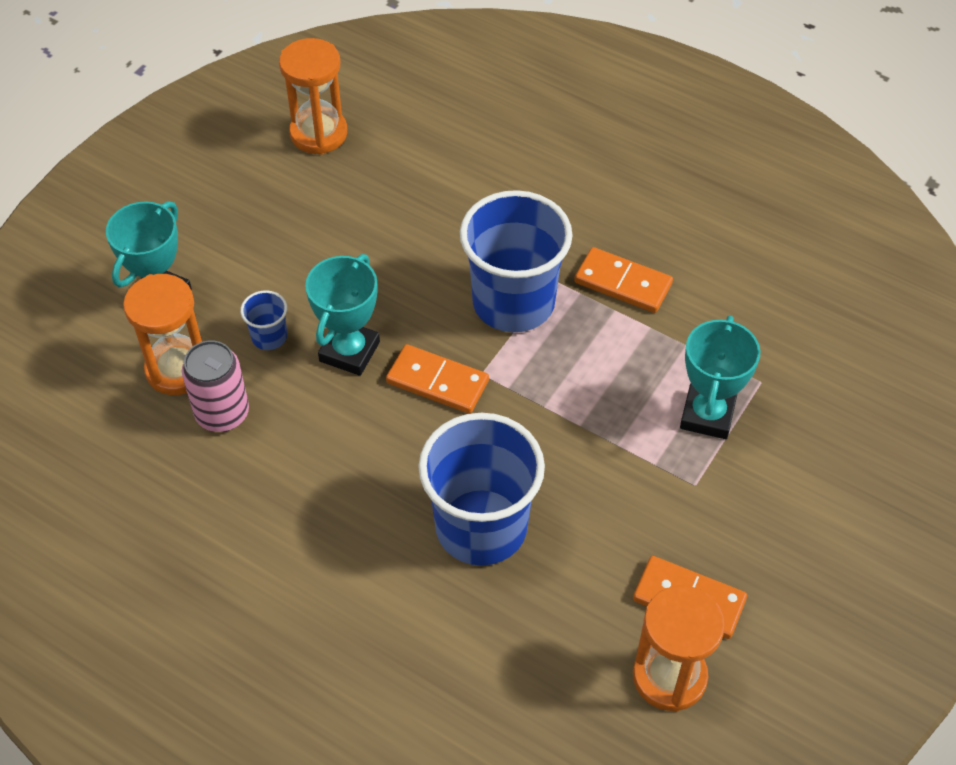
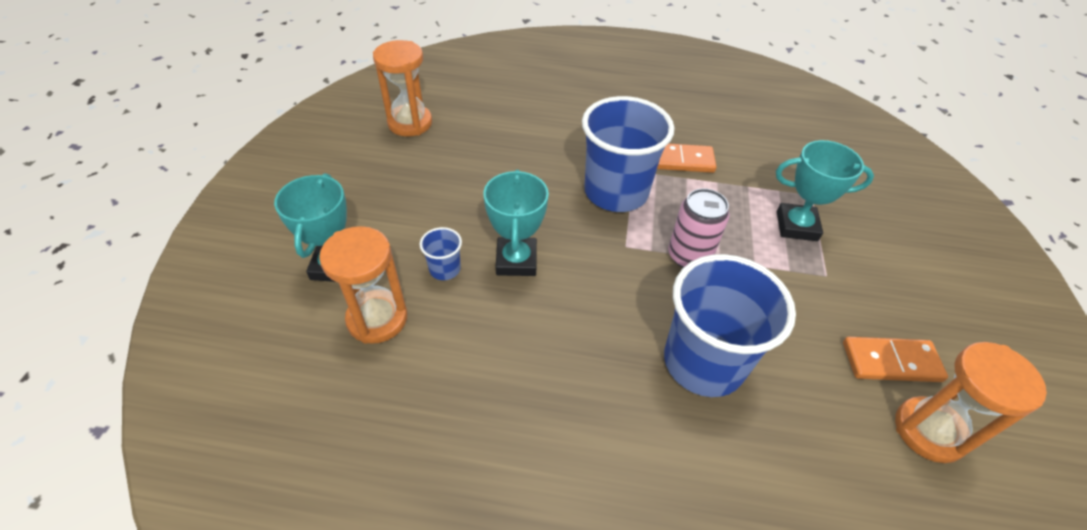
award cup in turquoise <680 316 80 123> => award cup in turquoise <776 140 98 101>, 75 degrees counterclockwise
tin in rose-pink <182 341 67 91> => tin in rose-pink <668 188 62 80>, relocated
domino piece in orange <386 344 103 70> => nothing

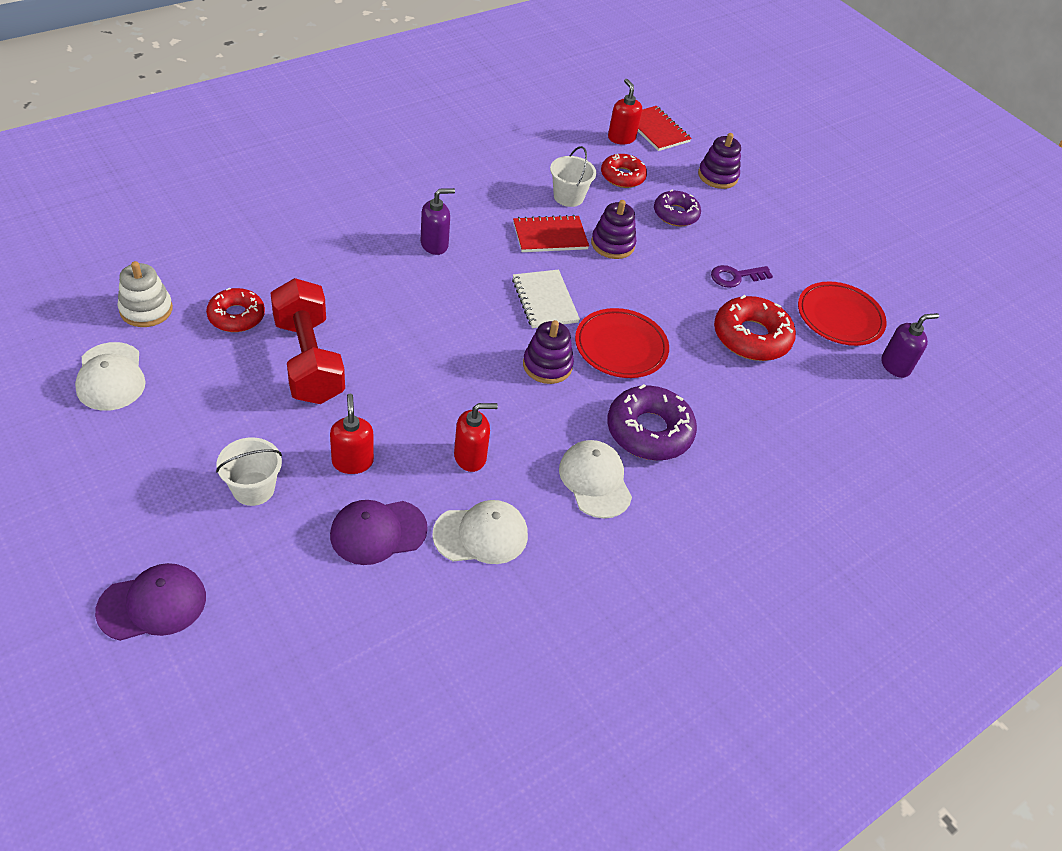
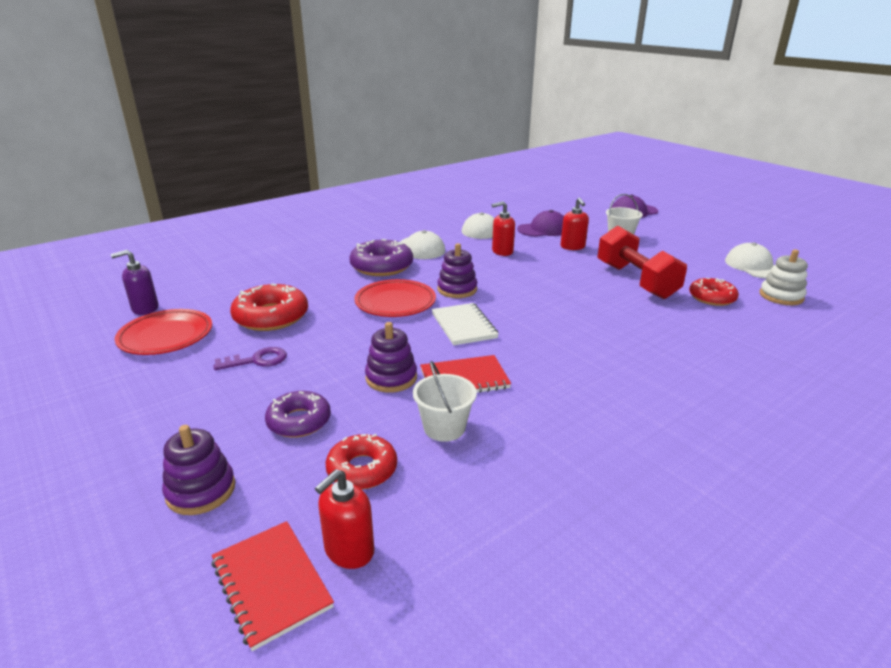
soap pump in red <608 79 34 65> => soap pump in red <315 469 59 100>, 60 degrees clockwise
soap pump in purple <421 188 34 67> => nothing

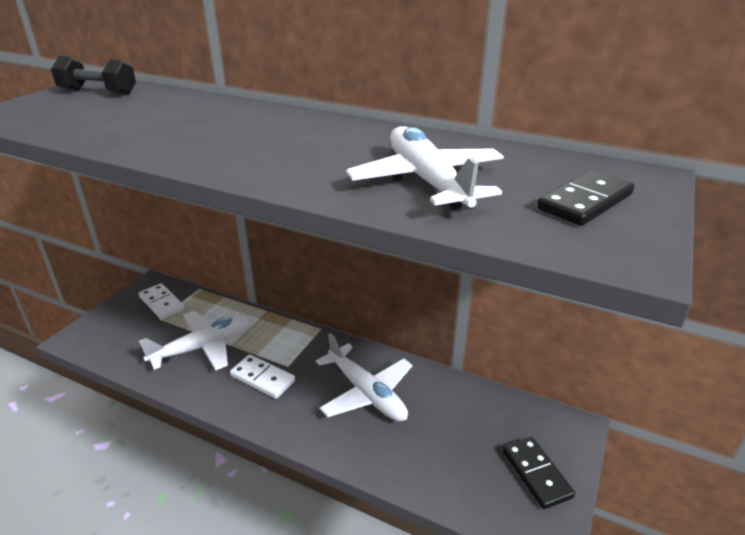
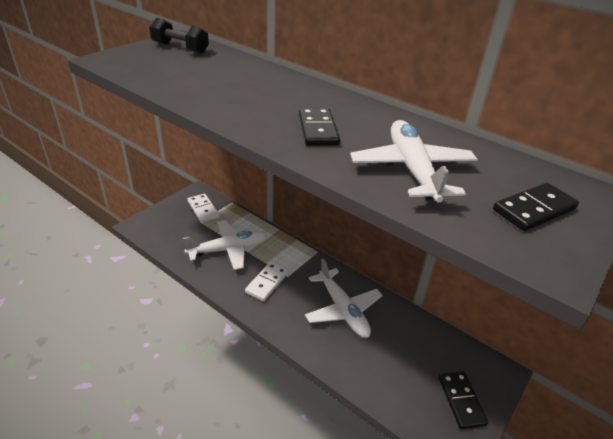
domino piece in white <230 354 65 45> => domino piece in white <245 262 44 39>, 75 degrees clockwise
nothing => domino piece in black <299 108 41 38>

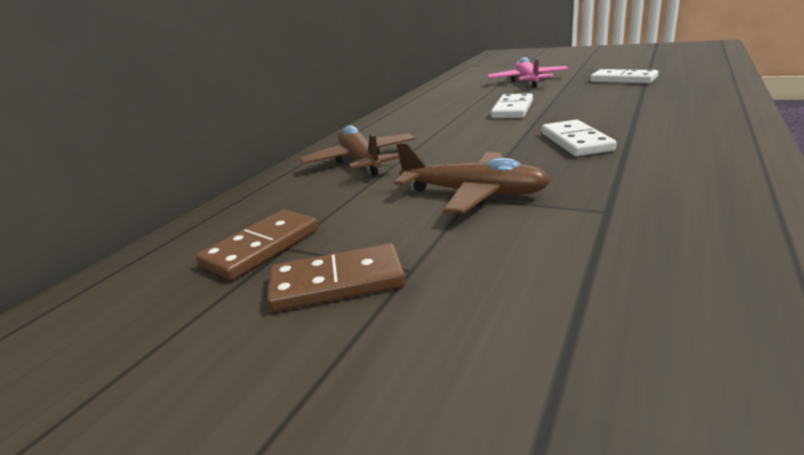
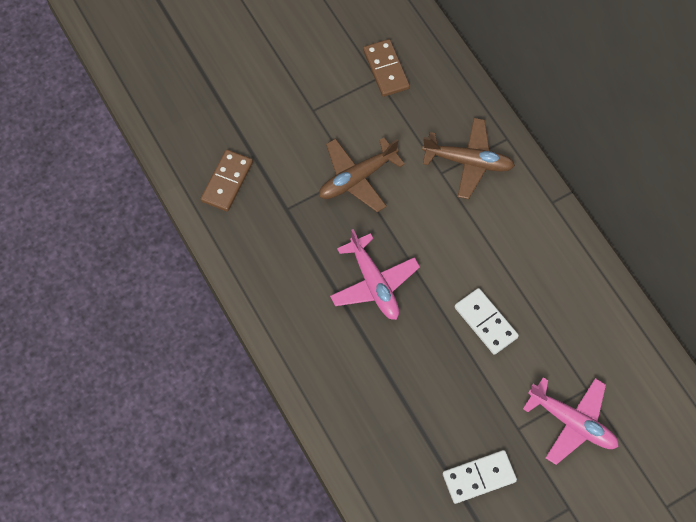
domino piece in white <542 120 75 36> => toy plane in rose-pink <330 229 90 91>
domino piece in brown <267 243 139 69> => domino piece in brown <200 149 53 63>, relocated

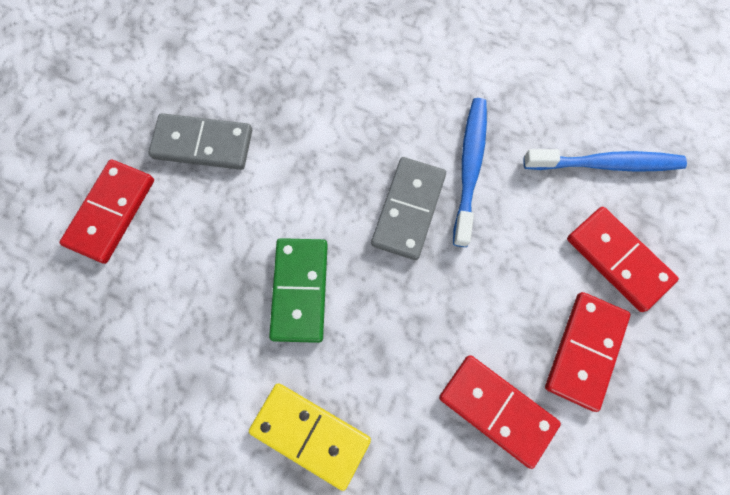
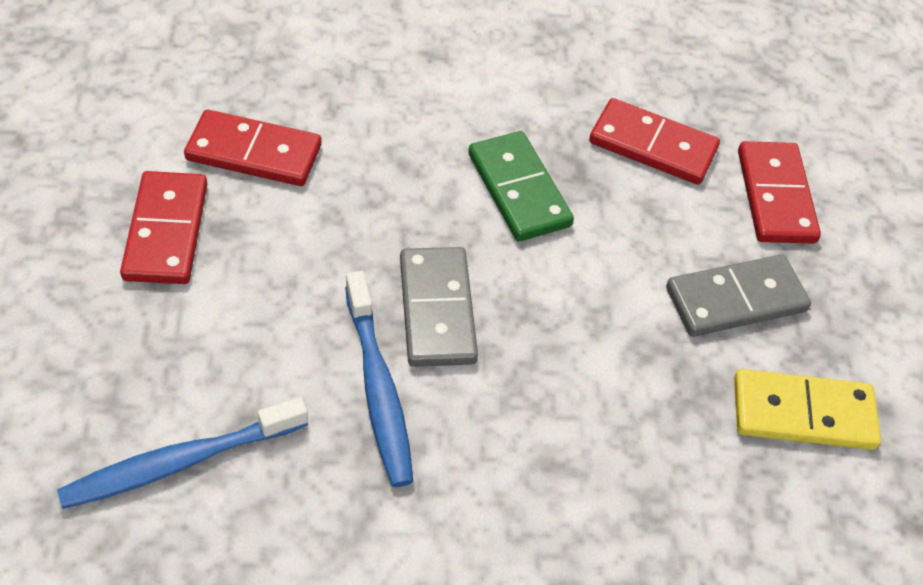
domino piece in red <567 207 112 105> => domino piece in red <589 98 131 87>, relocated
domino piece in bright yellow <249 384 122 107> => domino piece in bright yellow <734 369 147 81>, relocated

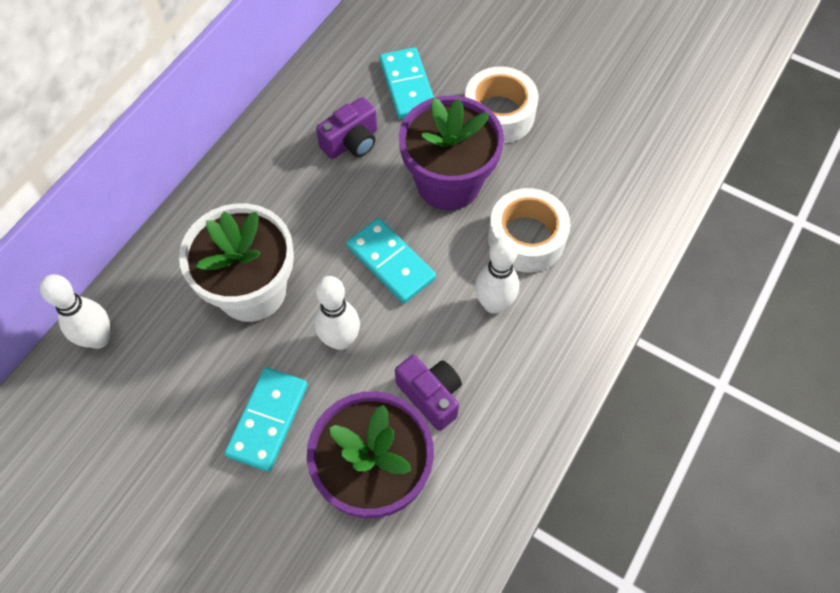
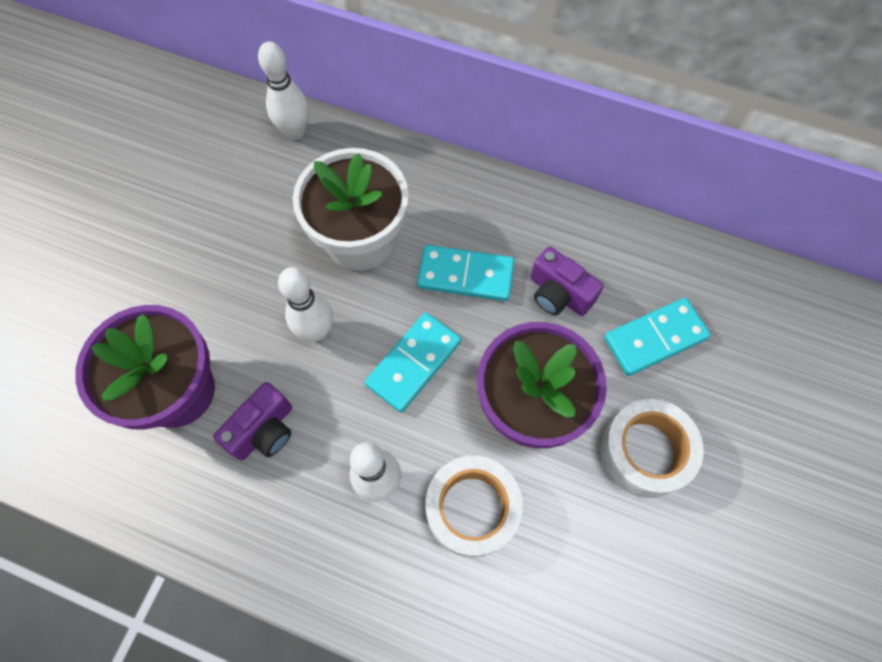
domino piece in turquoise <224 367 84 105> => domino piece in turquoise <417 245 98 56>, relocated

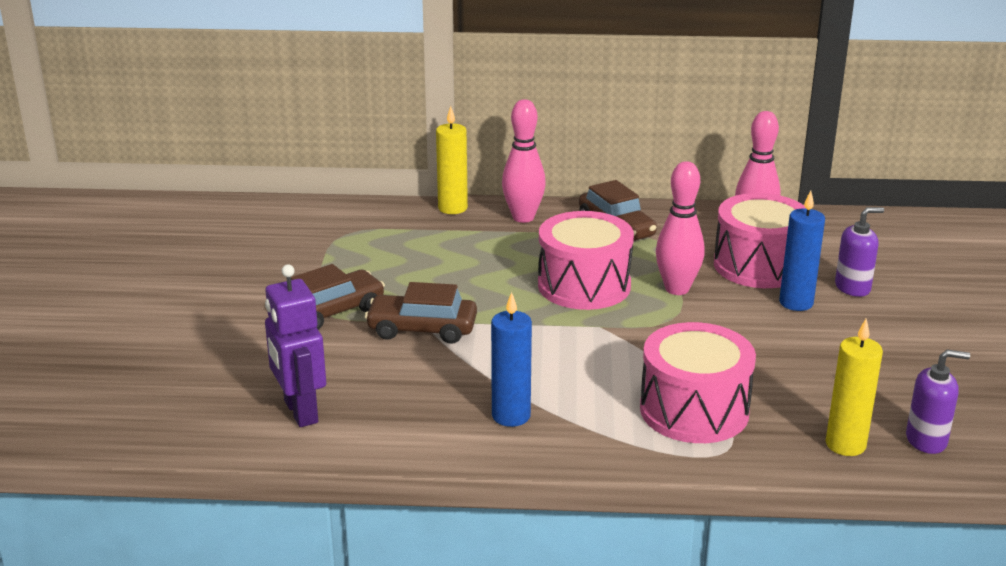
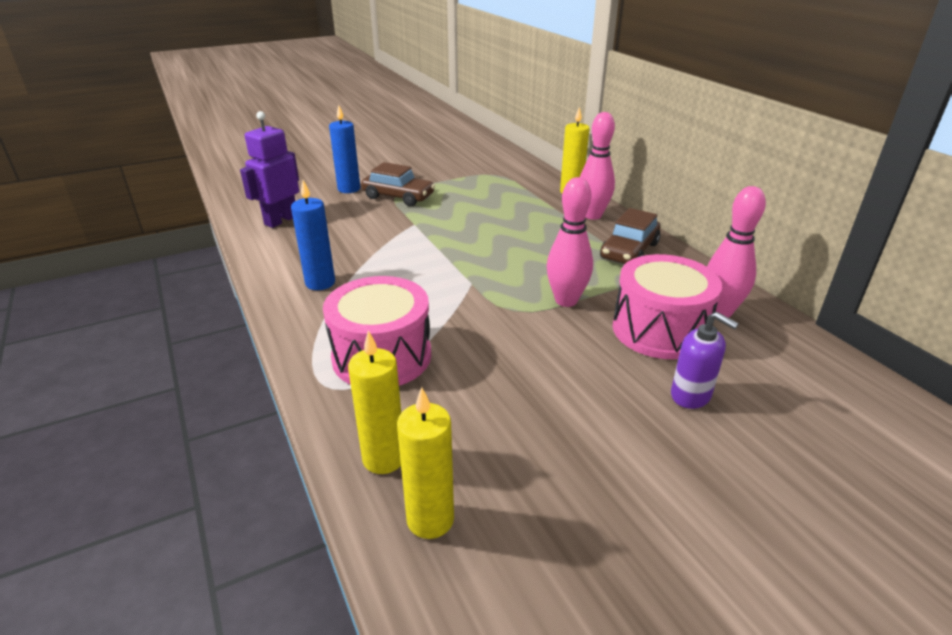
wax candle in blue <779 190 46 121> => wax candle in blue <329 105 31 88>, relocated
toy drum in rose-pink <538 211 96 99> => nothing
car in brown <365 282 112 62> => nothing
soap pump in purple <906 350 64 104> => wax candle in bright yellow <397 387 57 152>

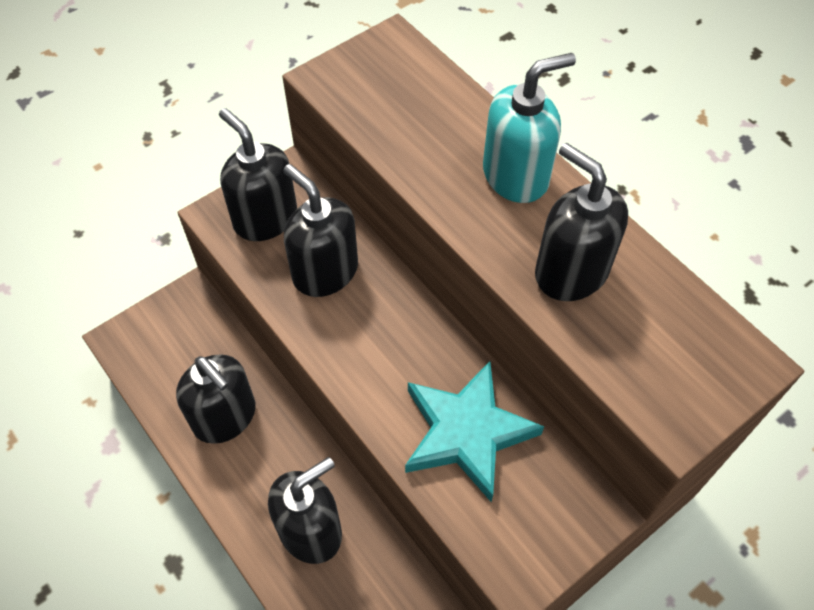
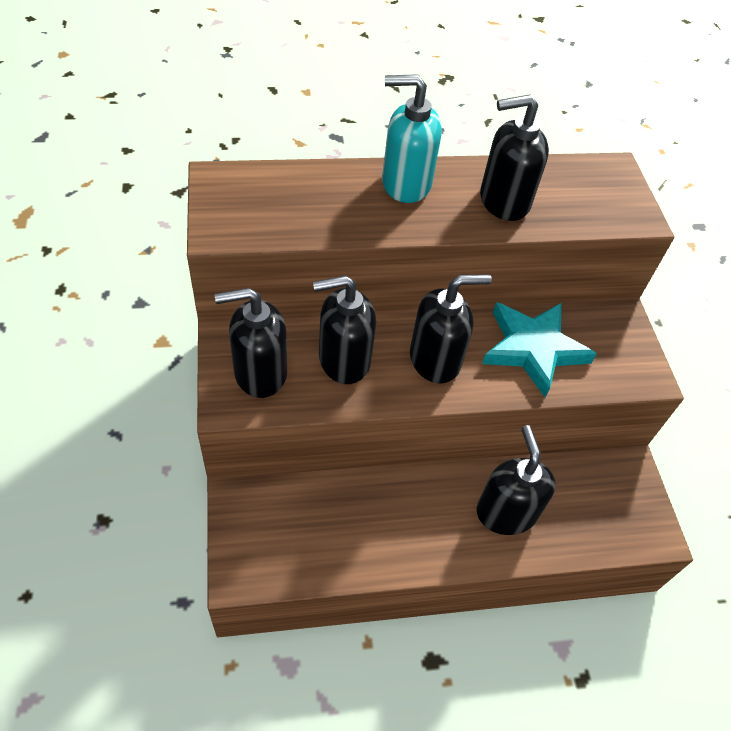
soap pump in turquoise <483 53 93 150> => soap pump in turquoise <382 74 60 129>, 90 degrees counterclockwise
soap pump in black <176 354 80 90> => soap pump in black <410 274 82 110>, relocated

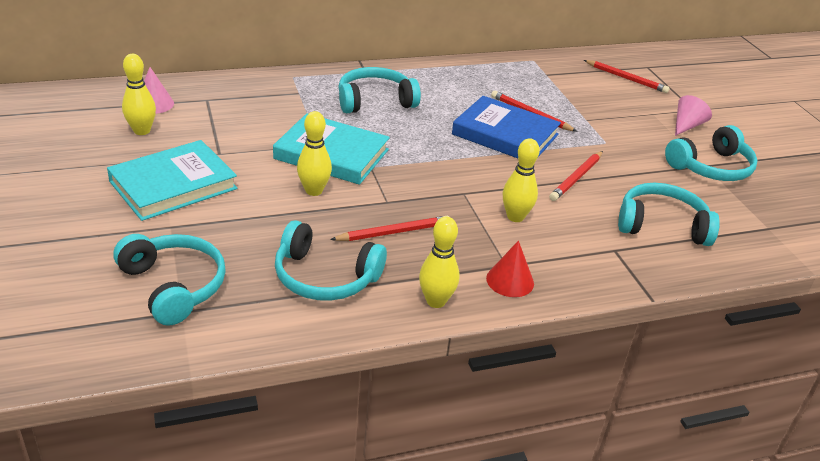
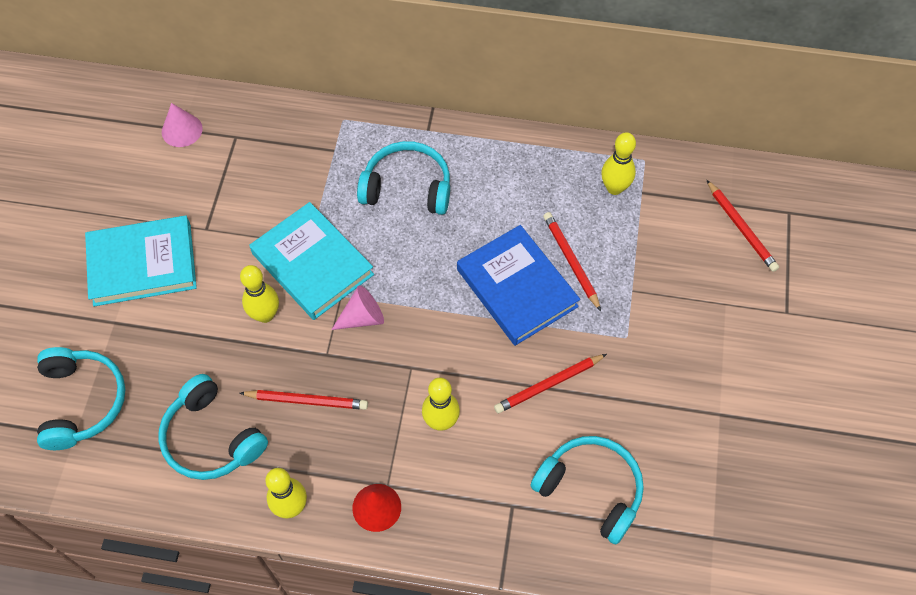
skittle in bright yellow <122 54 34 81> => skittle in bright yellow <601 132 35 63>, relocated
cone in rose-pink <675 95 37 41> => cone in rose-pink <331 285 53 45>, relocated
headphones in turquoise <665 125 93 56> => nothing

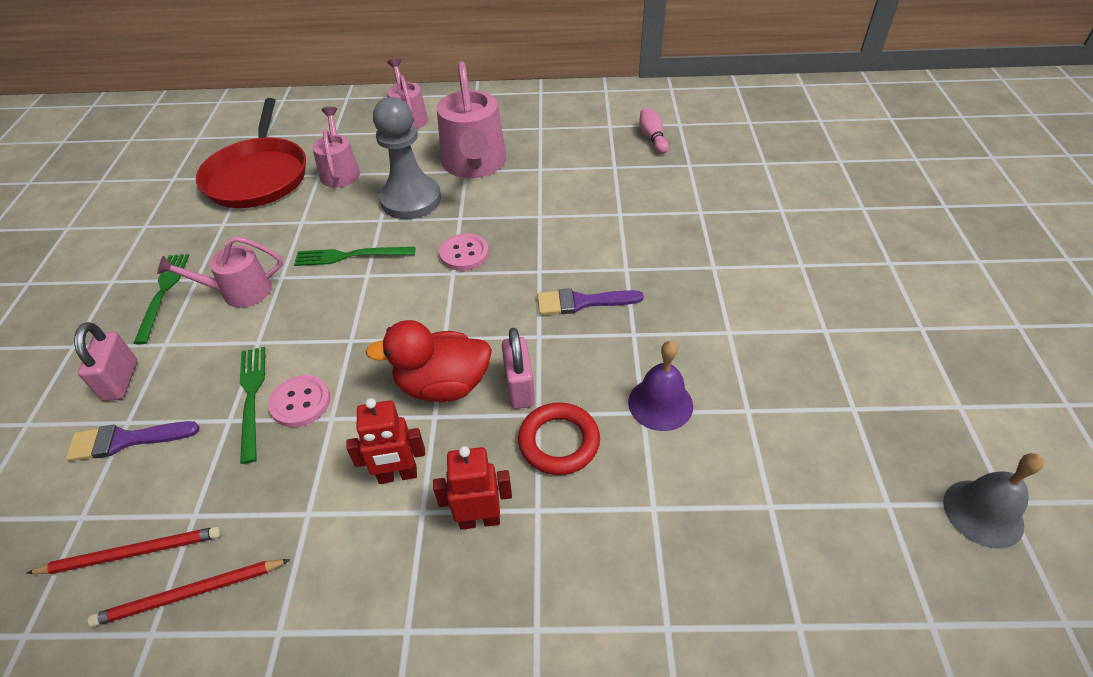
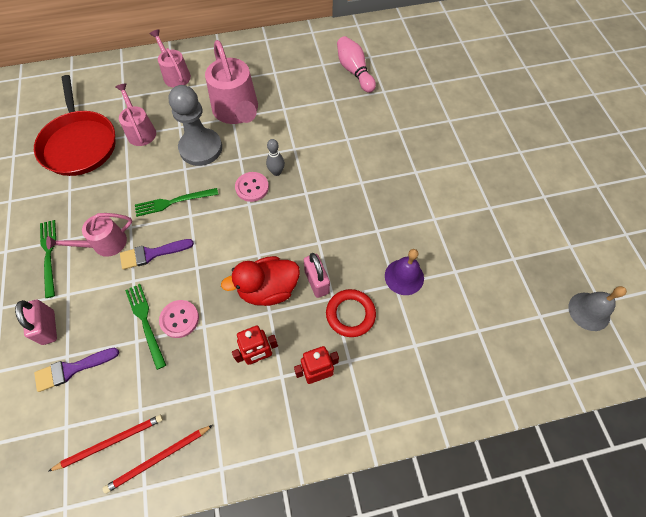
skittle in rose-pink <639 108 30 46> => skittle in rose-pink <337 36 39 57>, x1.55
brush in purple <537 288 107 27> => brush in purple <120 239 74 31>, relocated
nothing => skittle in gray <266 139 19 37>

